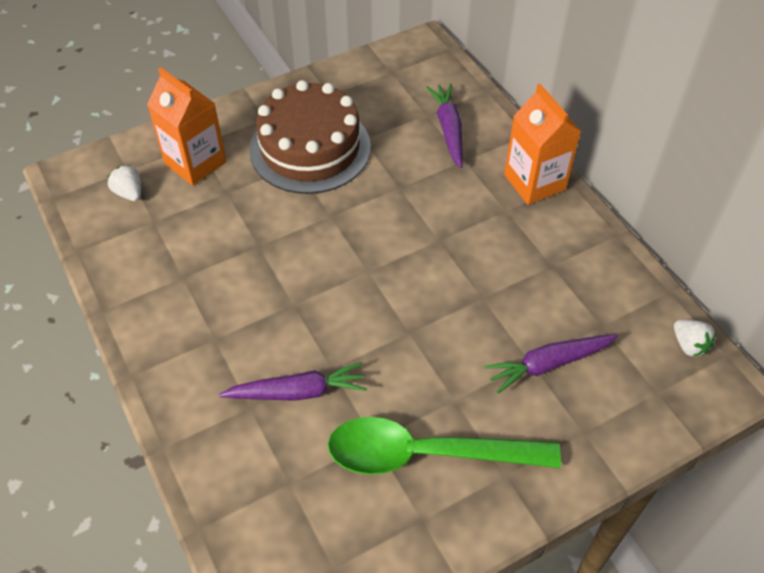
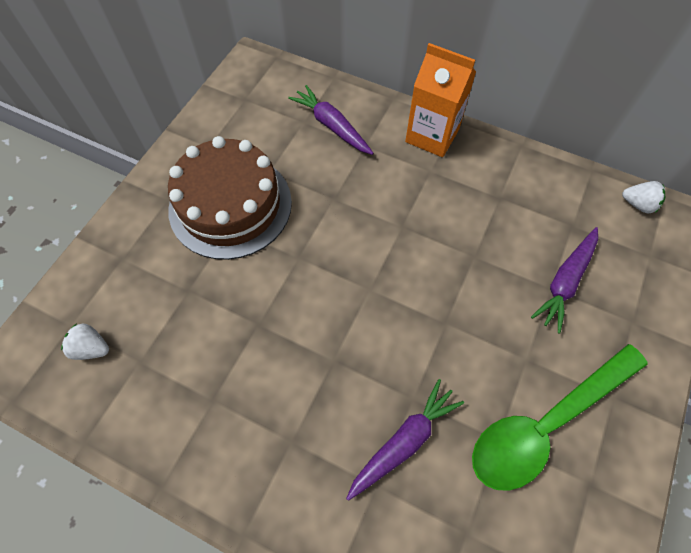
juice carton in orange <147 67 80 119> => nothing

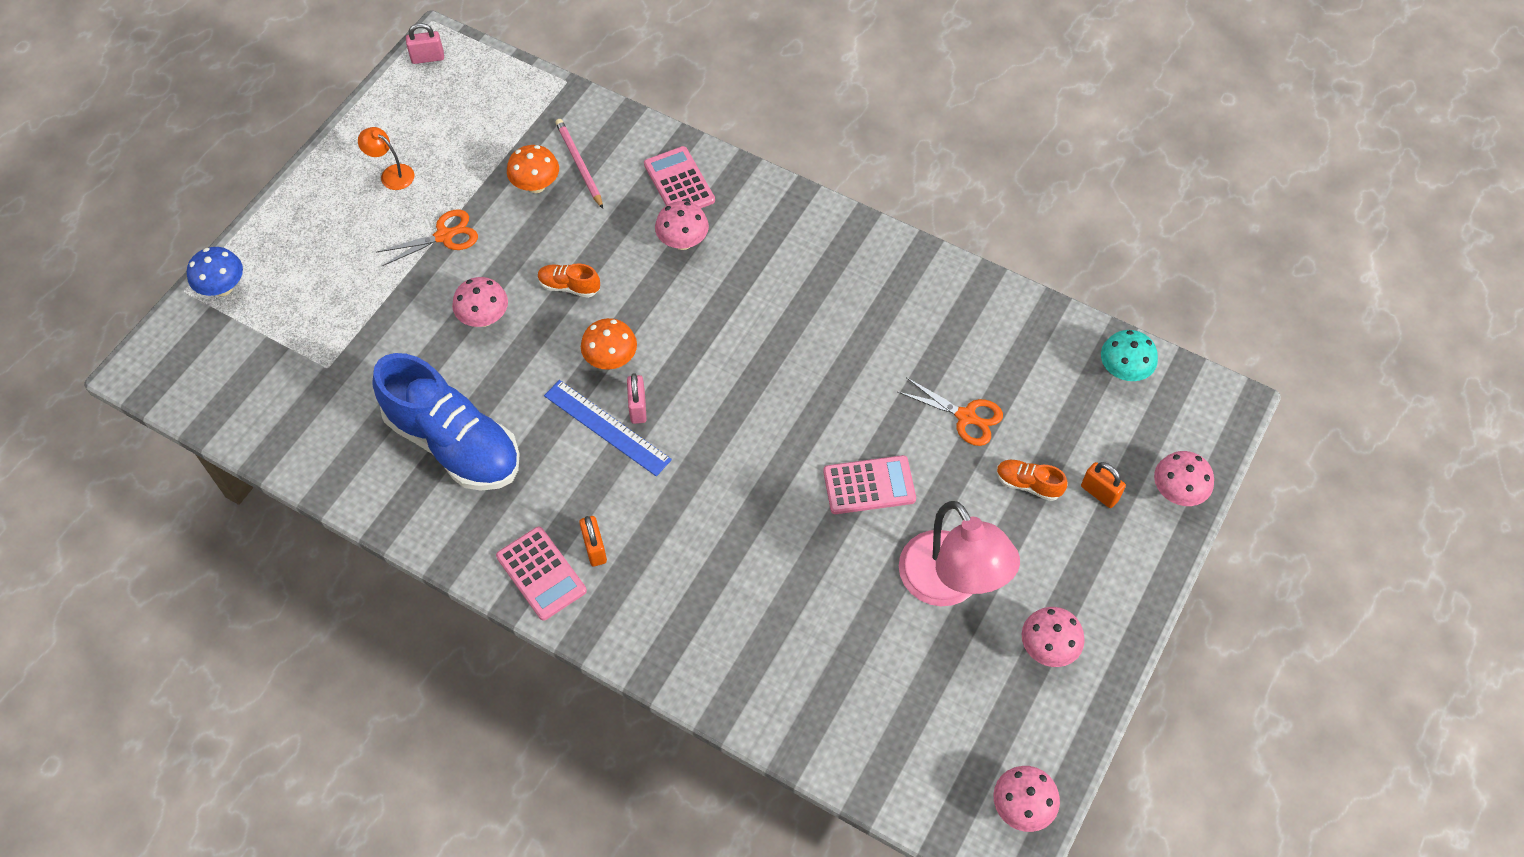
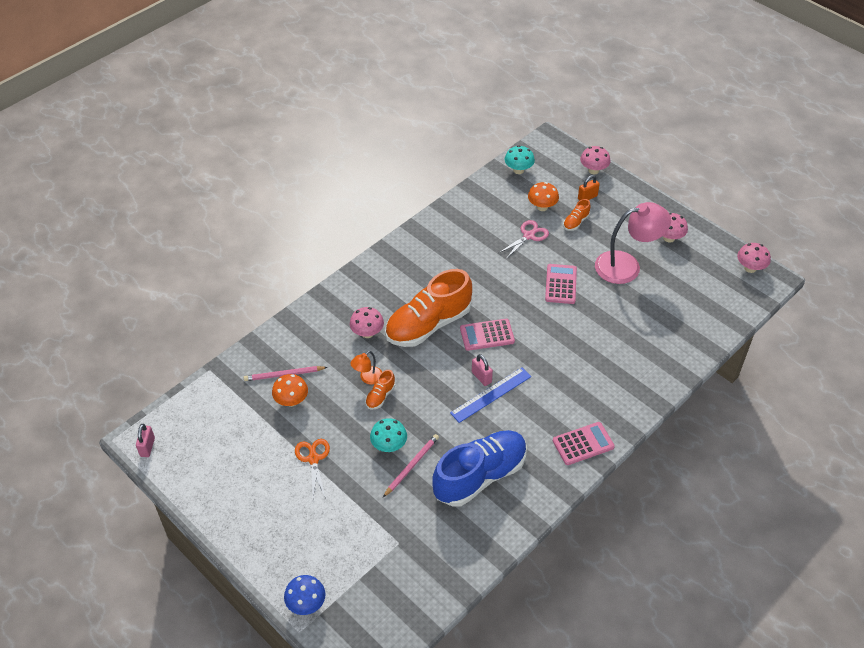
lamp in orange <358 127 56 63> => lamp in orange <350 351 32 34>, relocated
adding machine in rose-pink <644 146 71 62> => adding machine in rose-pink <460 319 55 32>, relocated
mushroom in rose-pink <452 277 56 50> => mushroom in turquoise <370 418 37 34>
mushroom in orange <581 318 56 52> => mushroom in orange <528 182 31 29>, relocated
small lock in rose-pink <627 373 20 51> => small lock in rose-pink <472 354 21 32>, 45 degrees clockwise
shears in orange <898 377 105 69> => shears in rose-pink <499 220 50 39>
small lock in orange <579 516 28 50> => nothing
nothing => shoe in orange <385 269 87 78>
nothing => wooden pencil in rose-pink <383 434 56 63>

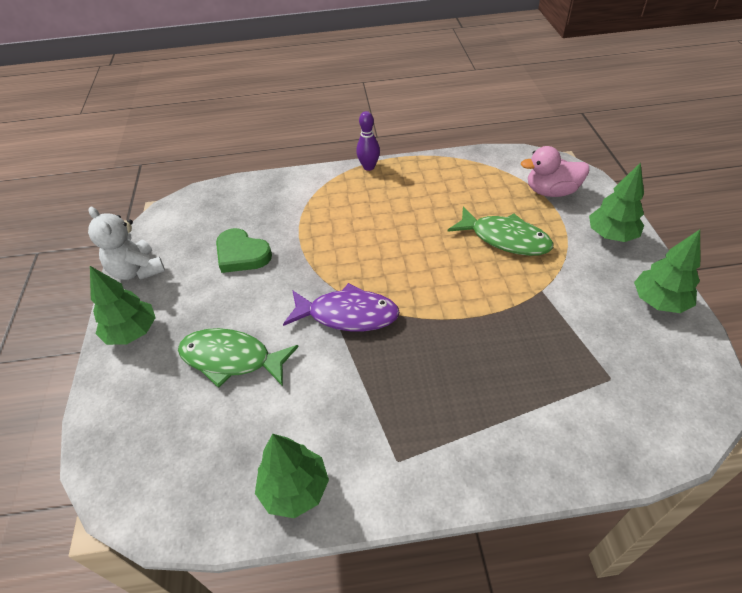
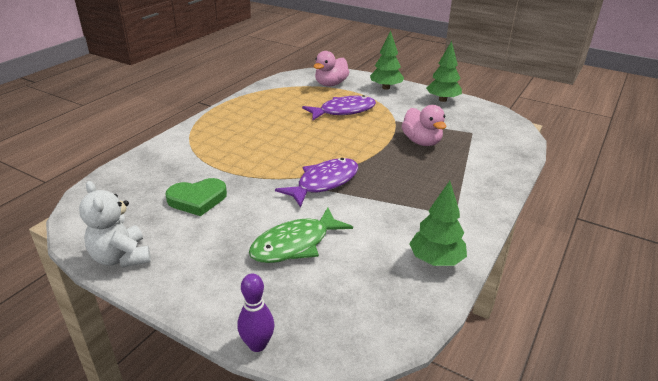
skittle in purple <356 111 24 60> => skittle in purple <237 274 38 78>, relocated
fish in leaf-green <447 206 106 50> => fish in purple <302 95 74 25>
stuffed bear in white <88 207 77 73> => stuffed bear in white <79 181 72 87>, 60 degrees clockwise
tree in leaf-green <90 266 66 79> => nothing
nothing => toy duck in rose-pink <401 105 45 41>

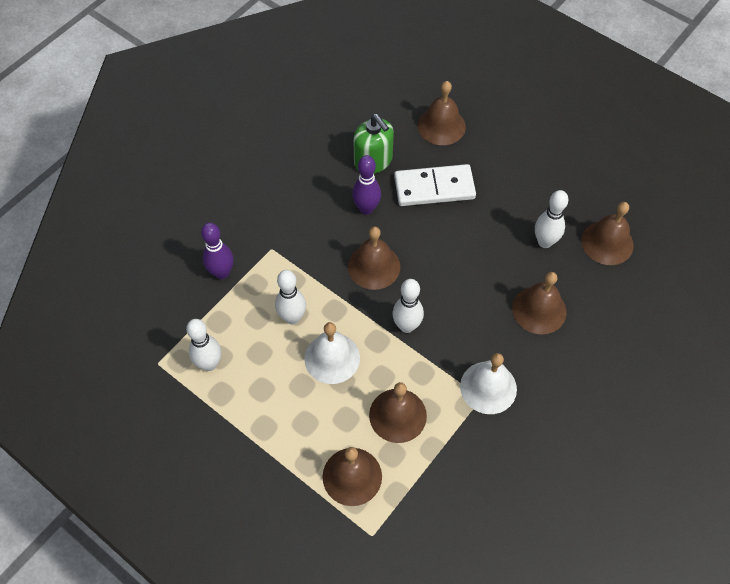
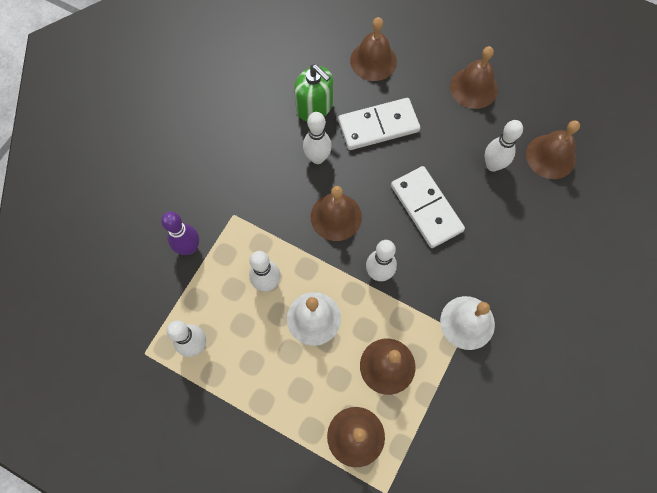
skittle in purple <352 155 29 60> => skittle in white <303 112 29 52>
bell in brown <512 272 54 62> => bell in brown <450 46 48 63>, relocated
nothing => domino piece in white <391 166 74 82>

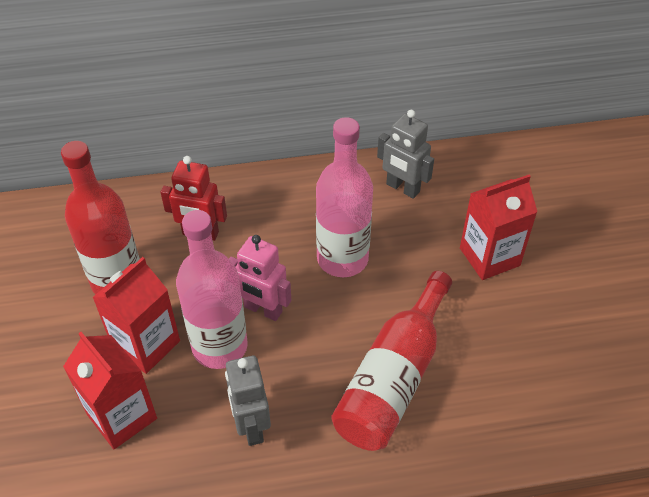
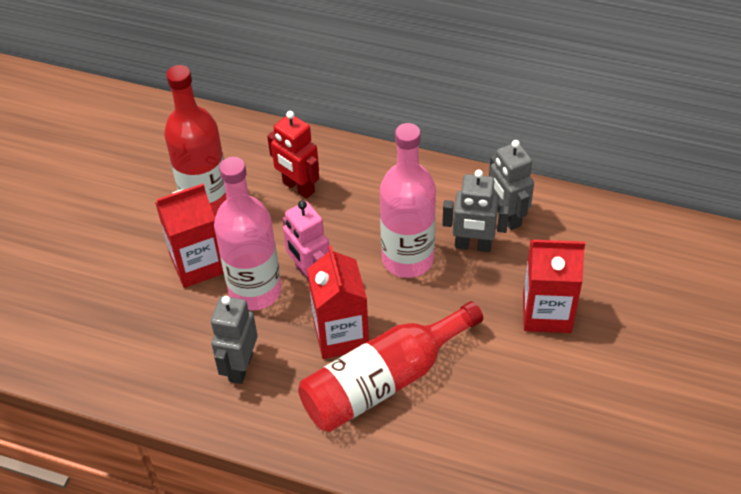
juice carton in red <63 332 94 117> => juice carton in red <307 245 62 114>, relocated
nothing => robot in gray <442 170 67 82>

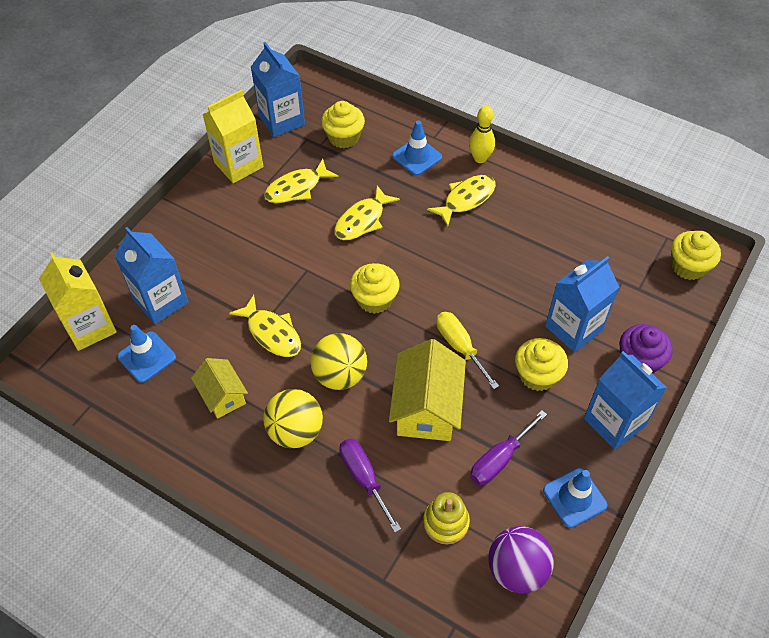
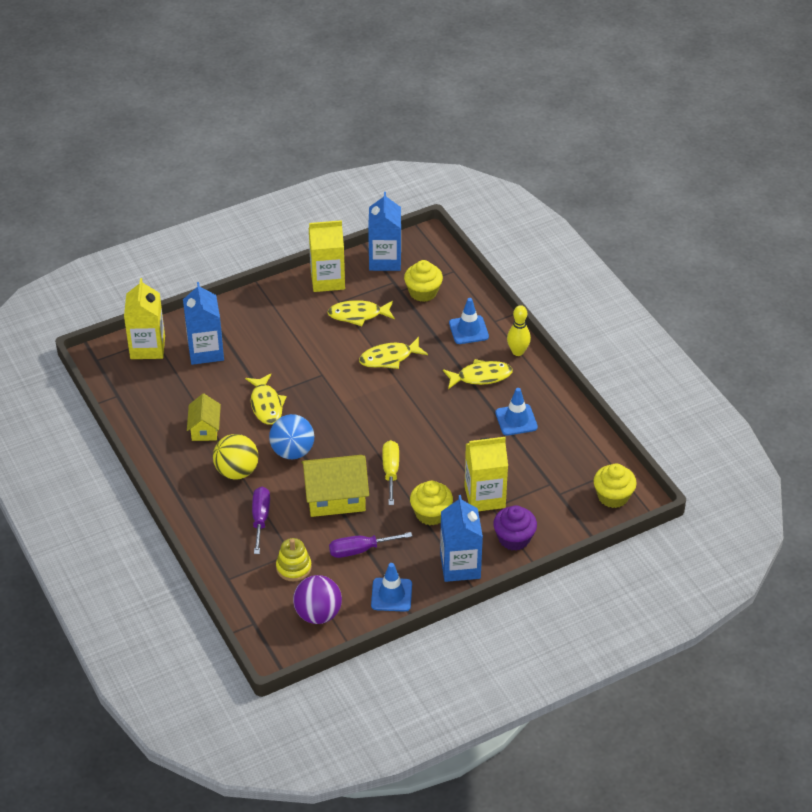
juice carton in blue <545 256 74 96> => juice carton in bright yellow <464 437 44 74>
muffin in bright yellow <350 263 50 51> => nothing
traffic cone in blue <117 325 59 58> => traffic cone in blue <495 388 43 48>, relocated
play ball in bright yellow <310 333 57 57> => play ball in blue <269 414 45 45>
toy house in bright yellow <389 339 77 102> => toy house in bright yellow <301 455 68 62>, 45 degrees clockwise

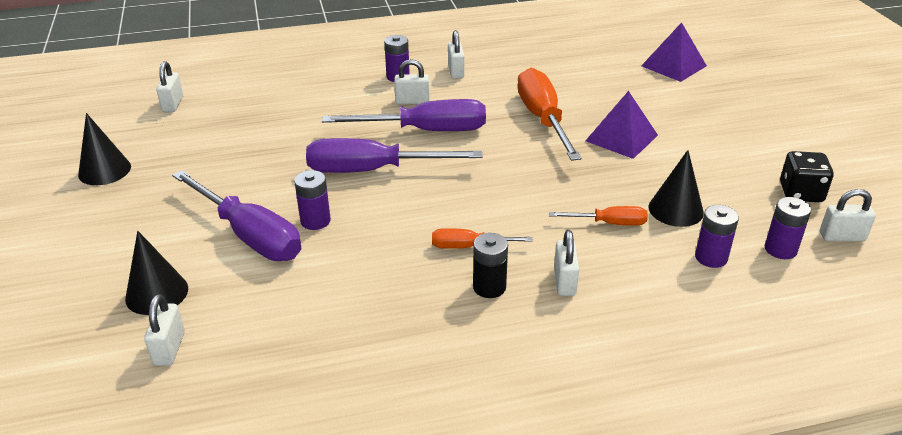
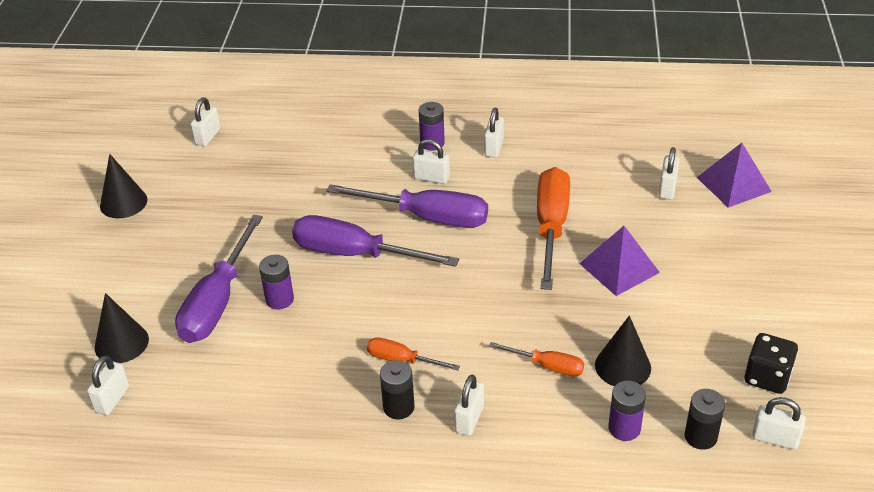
flat screwdriver in purple <172 170 129 91> => flat screwdriver in purple <175 215 88 128>, 45 degrees clockwise
AA battery in purple <765 197 46 62> => AA battery in black <684 389 41 61>
nothing => small lock in white <659 147 21 53>

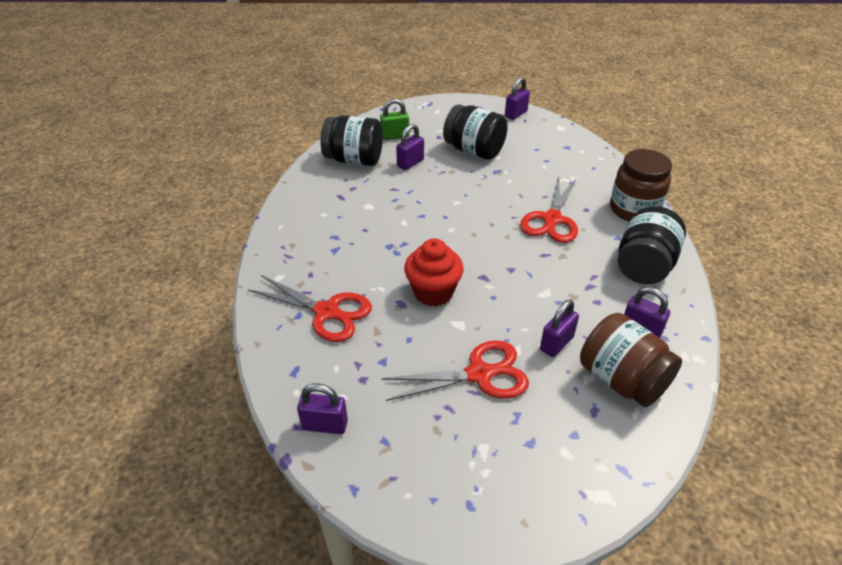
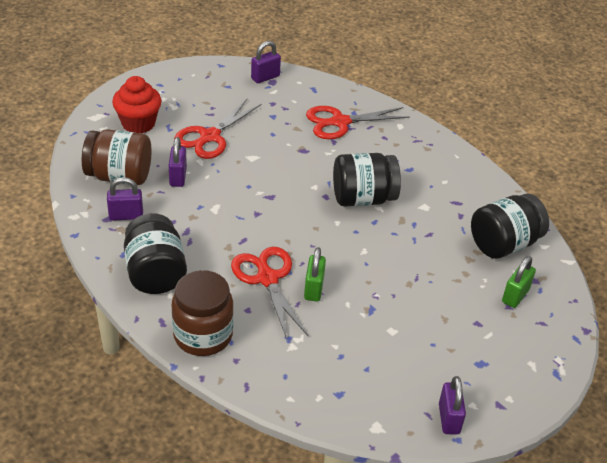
preserve jar in black <443 104 65 56> => preserve jar in black <333 153 68 54>, relocated
small lock in purple <396 124 28 46> => nothing
muffin in red <404 238 60 68> => muffin in red <112 76 50 57>, relocated
nothing => small lock in leaf-green <304 247 22 55>

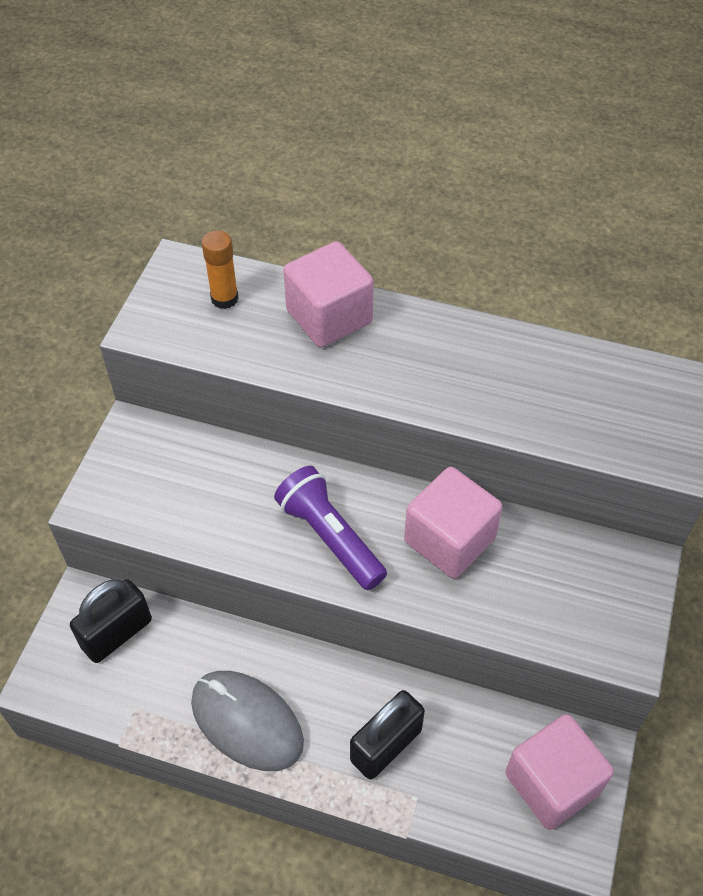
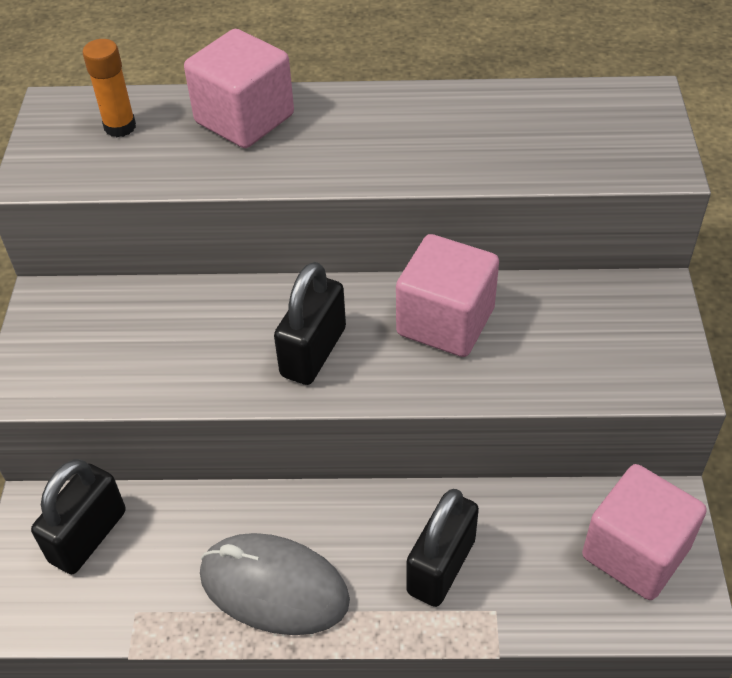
flashlight in purple <274 466 113 124> => small lock in black <274 262 72 123>

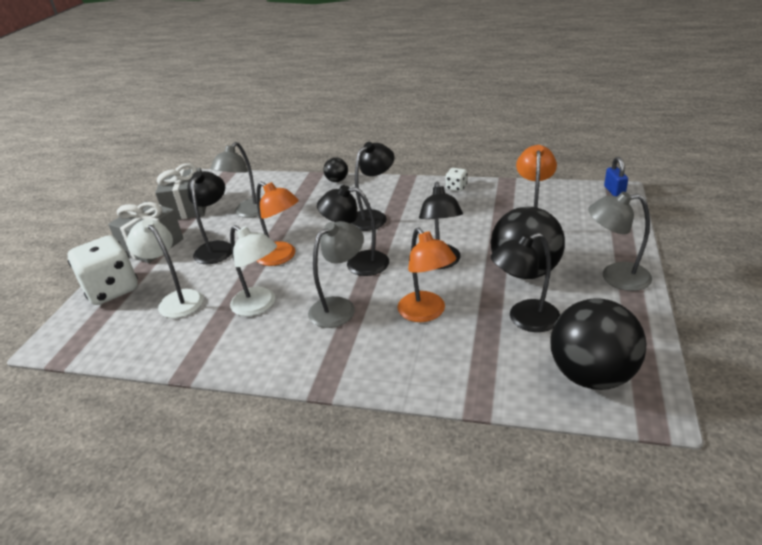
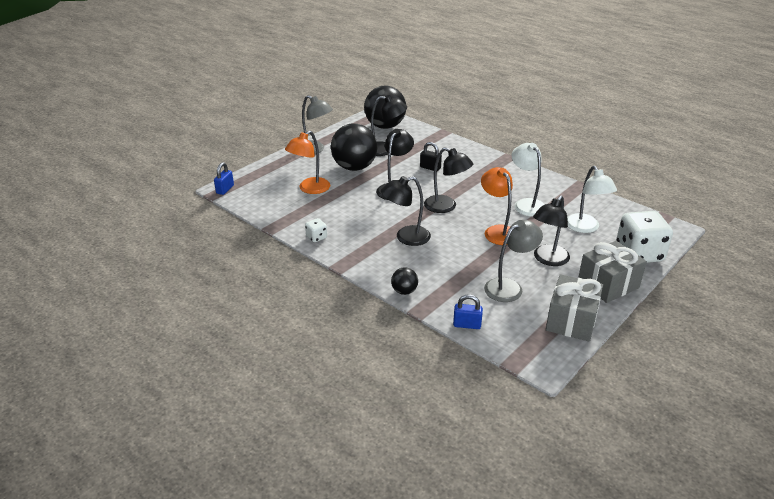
lamp in gray <308 221 56 107> => nothing
lamp in orange <398 227 58 95> => small lock in black <420 142 22 29>
nothing => small lock in blue <453 294 30 35>

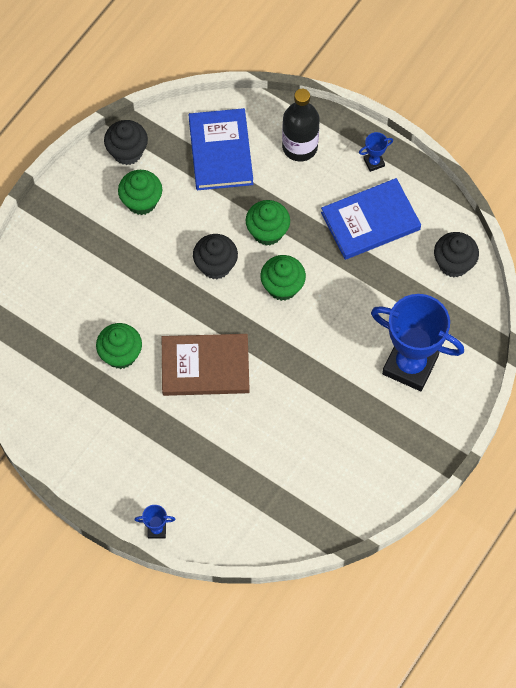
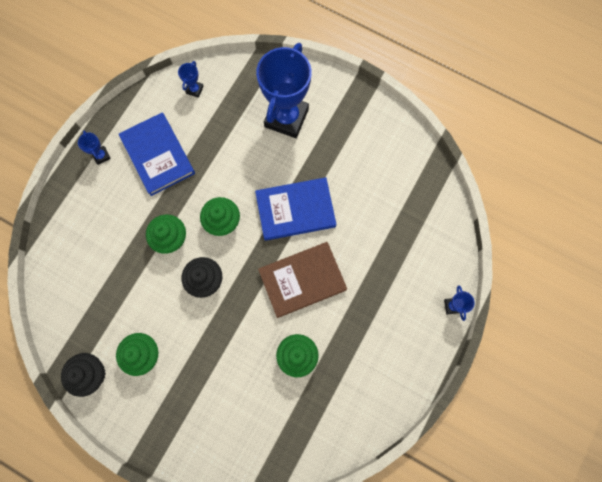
drink bottle in black <282 89 38 72> => nothing
book in blue <189 108 64 82> => book in blue <255 177 81 64>, relocated
muffin in black <434 232 45 45> => award cup in blue <178 61 26 37>
book in brown <162 334 88 62> => book in brown <258 242 89 76>, 75 degrees clockwise

